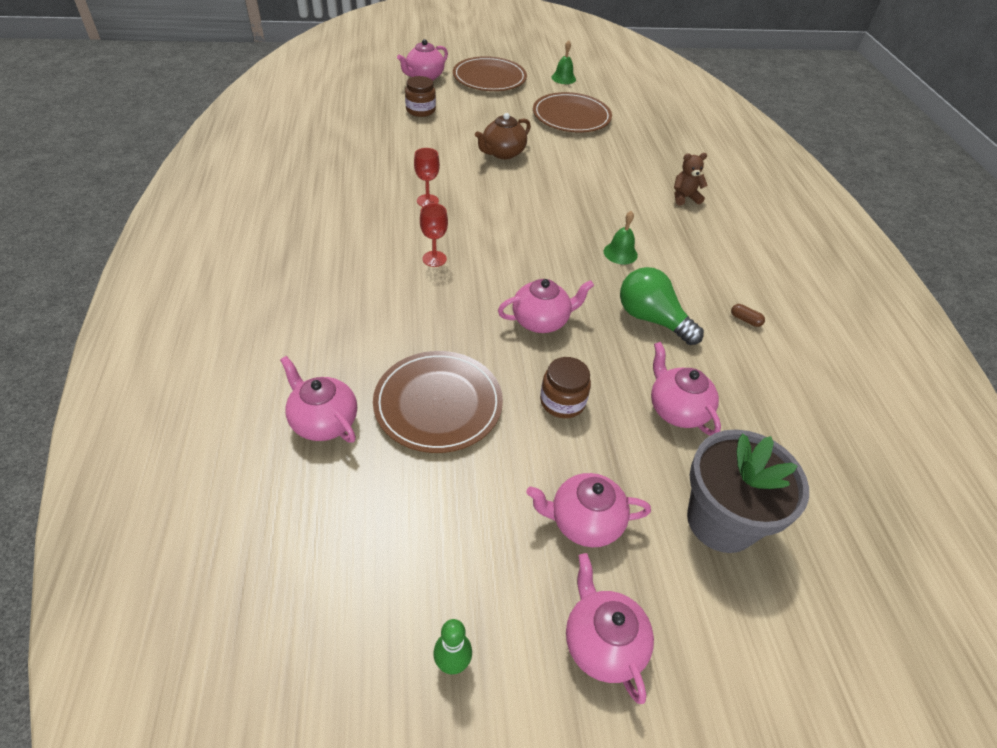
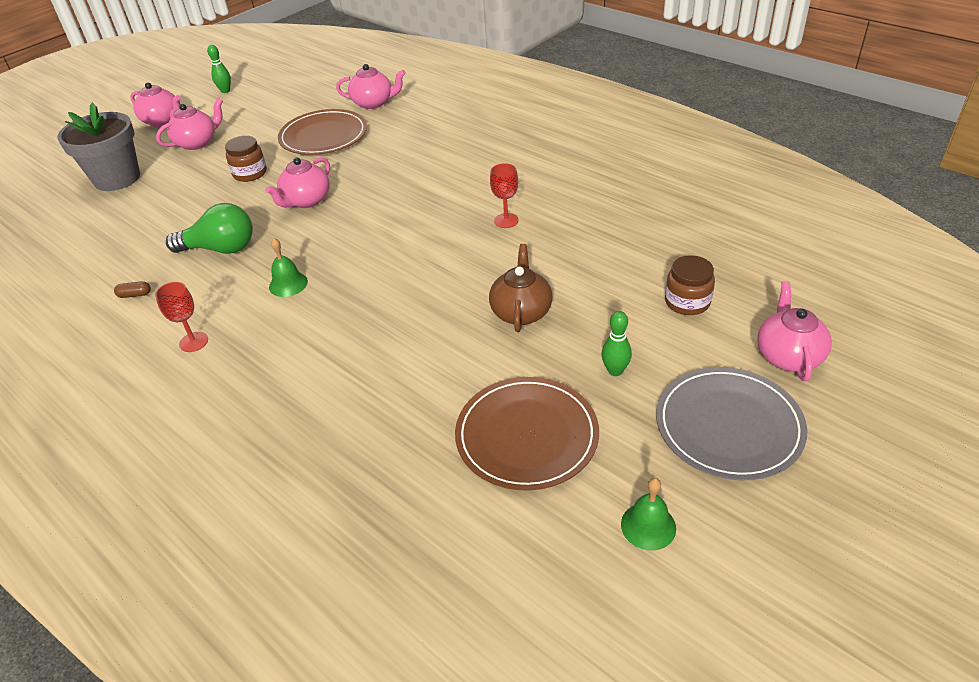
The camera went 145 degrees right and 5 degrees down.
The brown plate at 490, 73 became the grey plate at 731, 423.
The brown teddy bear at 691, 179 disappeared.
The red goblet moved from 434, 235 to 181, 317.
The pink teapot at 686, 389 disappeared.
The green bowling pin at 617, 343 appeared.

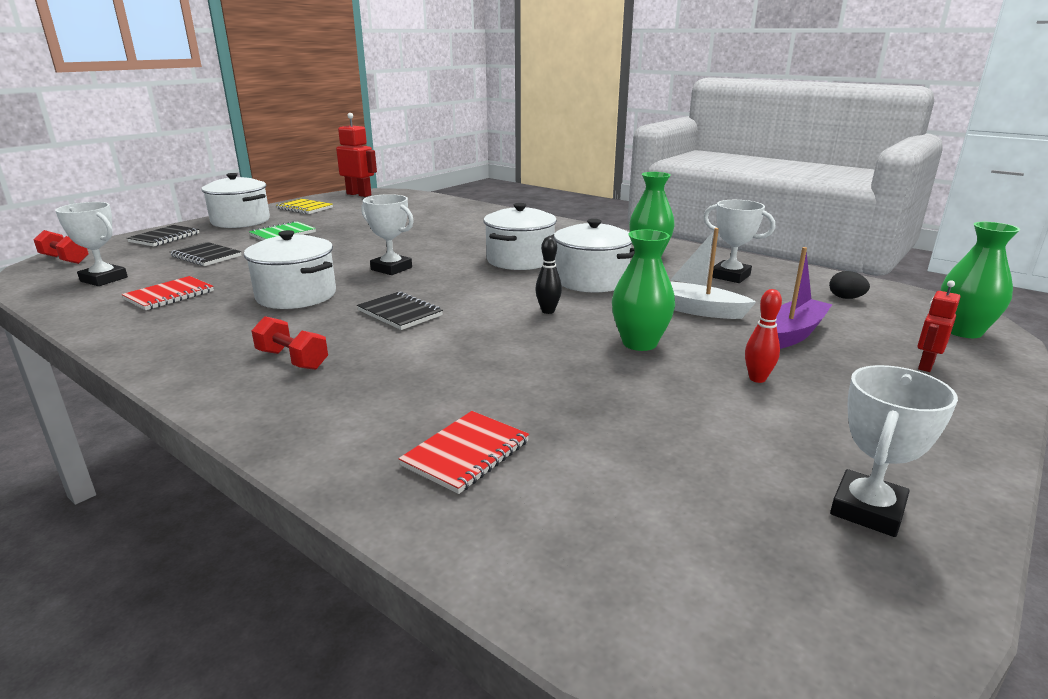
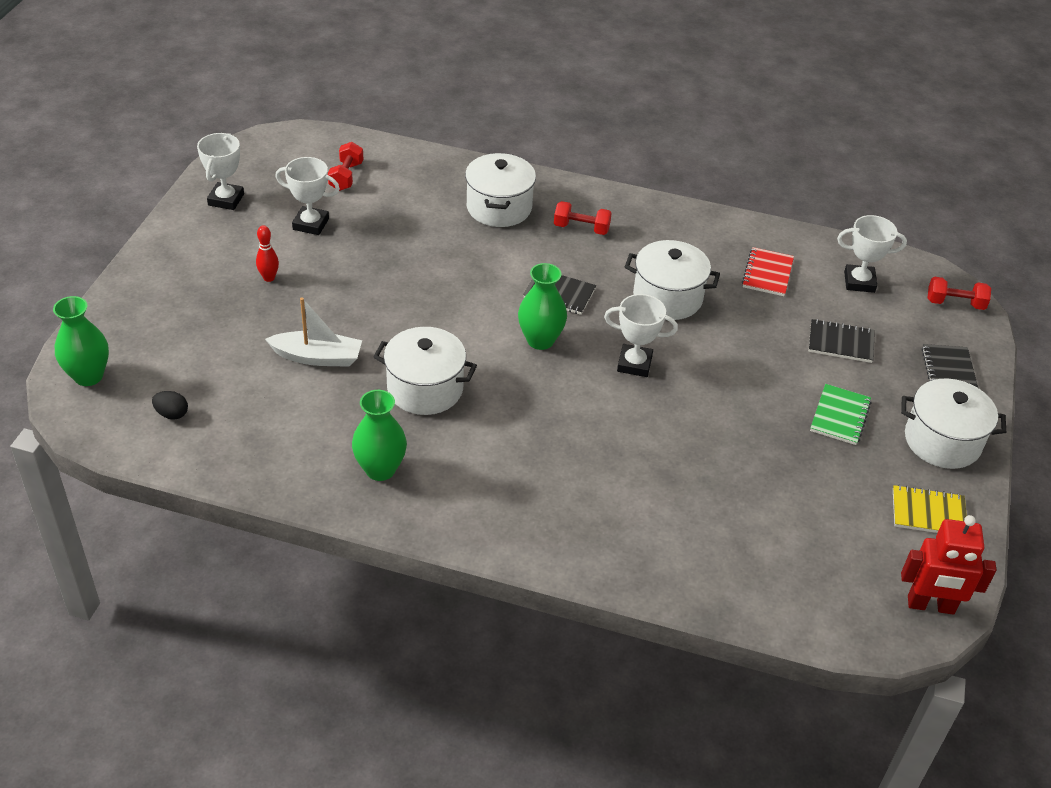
The camera went 155 degrees right and 20 degrees up.
The white trophy moved from 739, 241 to 307, 196.
The white pot moved from 520, 236 to 500, 190.
The green vase moved from 643, 290 to 542, 306.
The black bowling pin at 548, 275 disappeared.
The purple boat at 804, 298 disappeared.
The red robot at 938, 326 disappeared.
The red notebook at 463, 452 disappeared.
The red dumbbell at 345, 166 appeared.

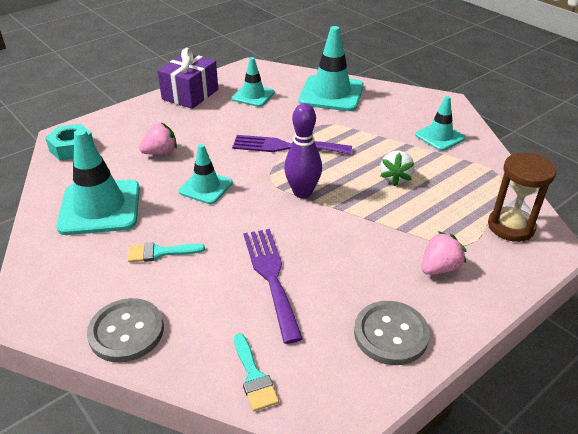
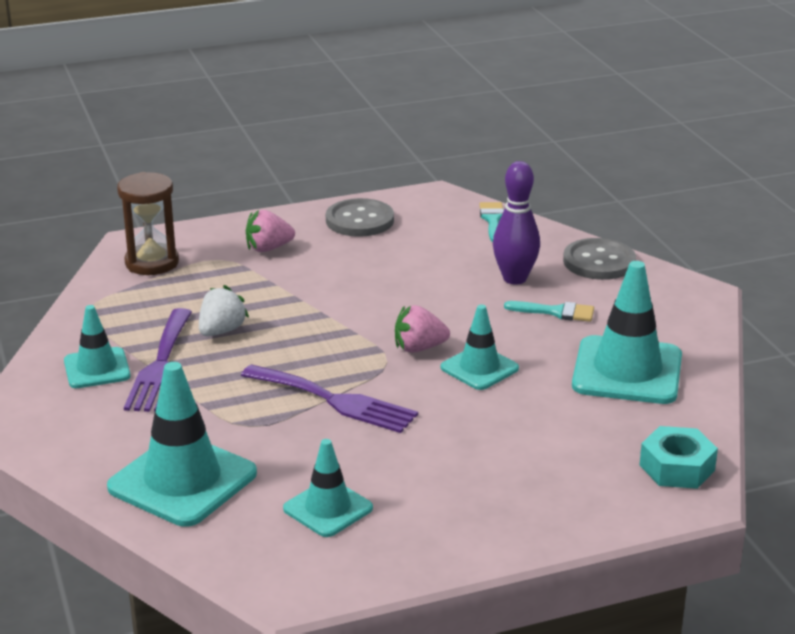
The camera went 160 degrees left and 10 degrees down.
The purple gift at 187, 78 disappeared.
The purple bowling pin moved from 303, 150 to 516, 222.
The pink strawberry moved from 158, 139 to 422, 329.
The purple fork moved from 273, 286 to 158, 360.

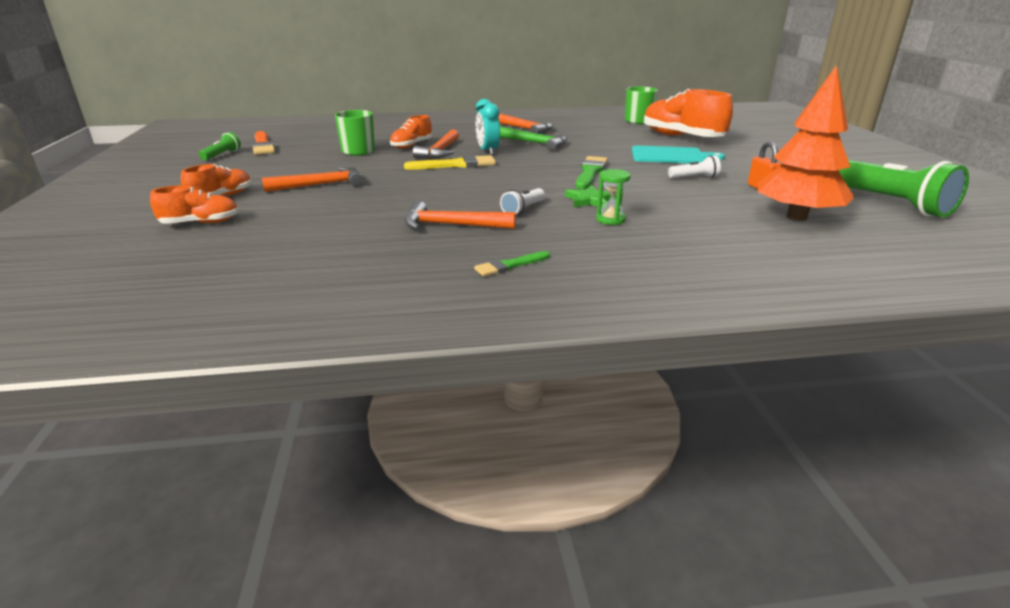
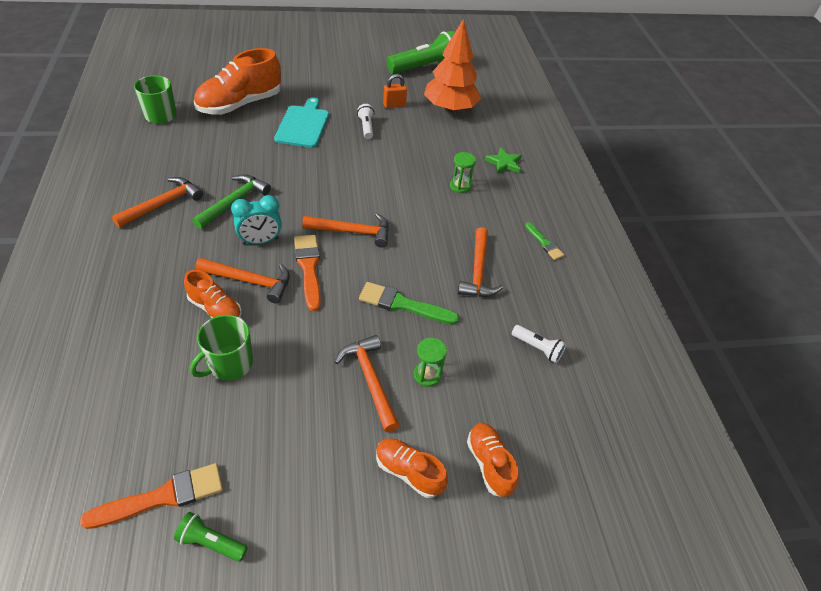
The camera went 95 degrees left and 20 degrees up.
The yellow brush at 450, 162 became the orange brush at 307, 273.
The green brush moved from 592, 172 to 409, 303.
The green star moved from 591, 196 to 503, 160.
The white flashlight moved from 522, 201 to 539, 344.
The orange hammer at 345, 230 appeared.
The green hourglass at 430, 362 appeared.

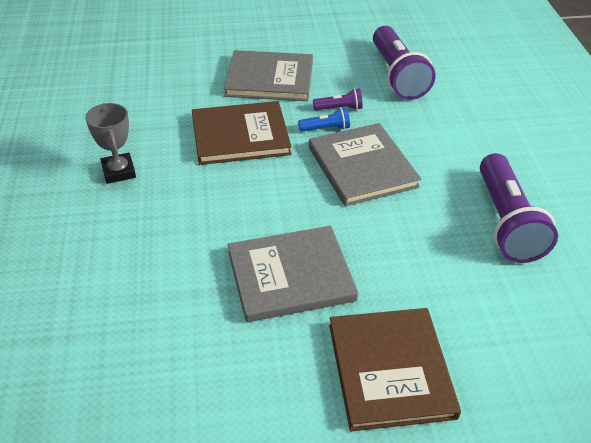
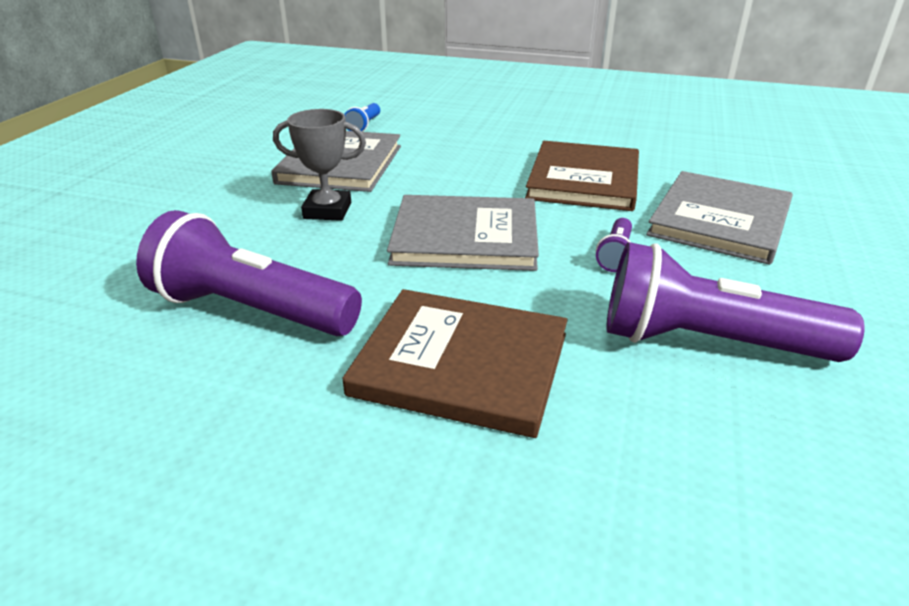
The camera went 115 degrees right and 10 degrees down.
The grey trophy moved from 110, 143 to 319, 165.
The blue flashlight moved from 324, 119 to 362, 117.
The brown book moved from 395, 369 to 455, 363.

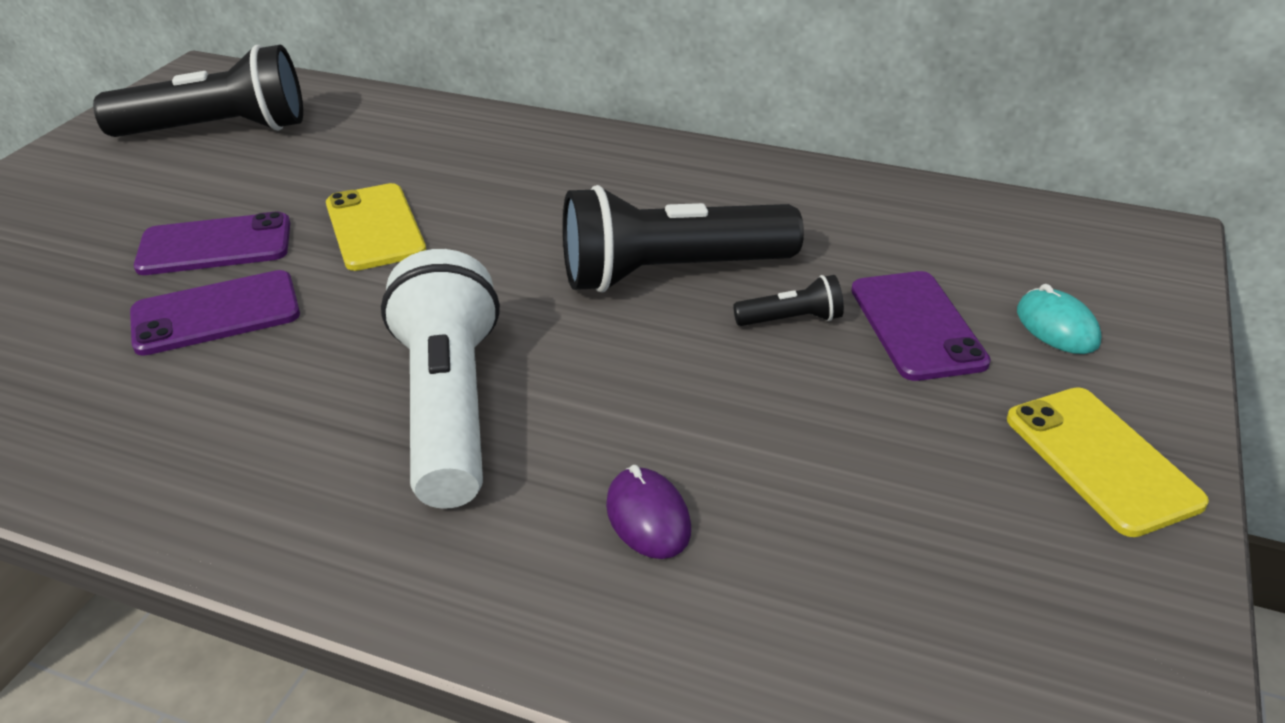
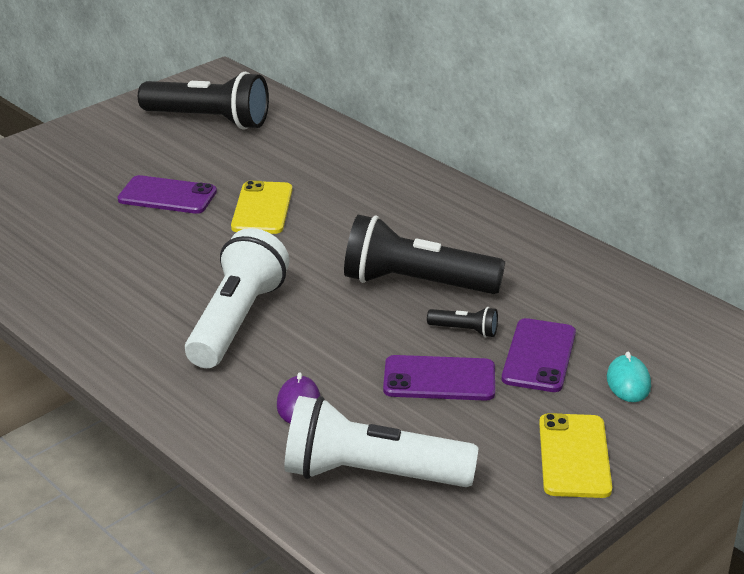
The camera went 25 degrees right and 5 degrees down.
The purple phone moved from 215, 313 to 439, 378.
The white flashlight at 381, 441 appeared.

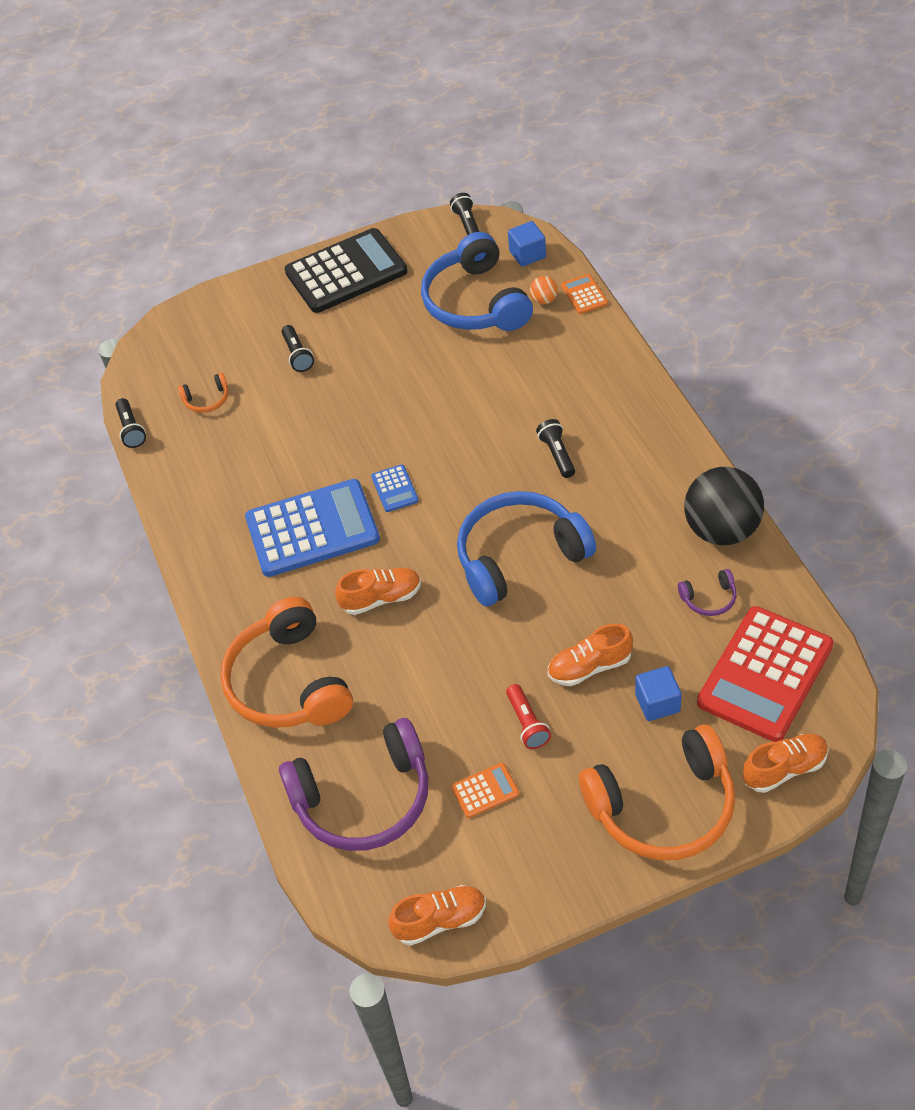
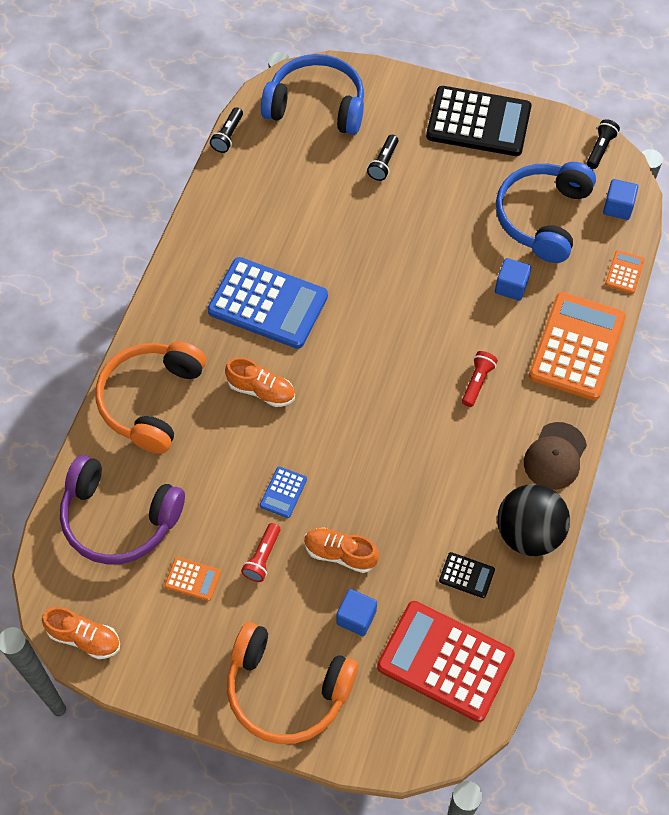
The camera went 35 degrees right and 10 degrees up.
The orange ball at 544, 290 disappeared.
The orange headphones at 203, 393 disappeared.
The black flashlight at 555, 448 became the red flashlight at 480, 379.
The blue calculator moved from 395, 488 to 283, 492.
The blue headphones moved from 526, 548 to 312, 94.
The purple headphones at 707, 592 was replaced by the black calculator at 467, 575.
The red calculator at 765, 674 turned 45 degrees clockwise.
The orange shoe at 786, 763 disappeared.
The blue cube at 513, 279 appeared.
The orange calculator at 577, 346 appeared.
The brown cap at 555, 456 appeared.

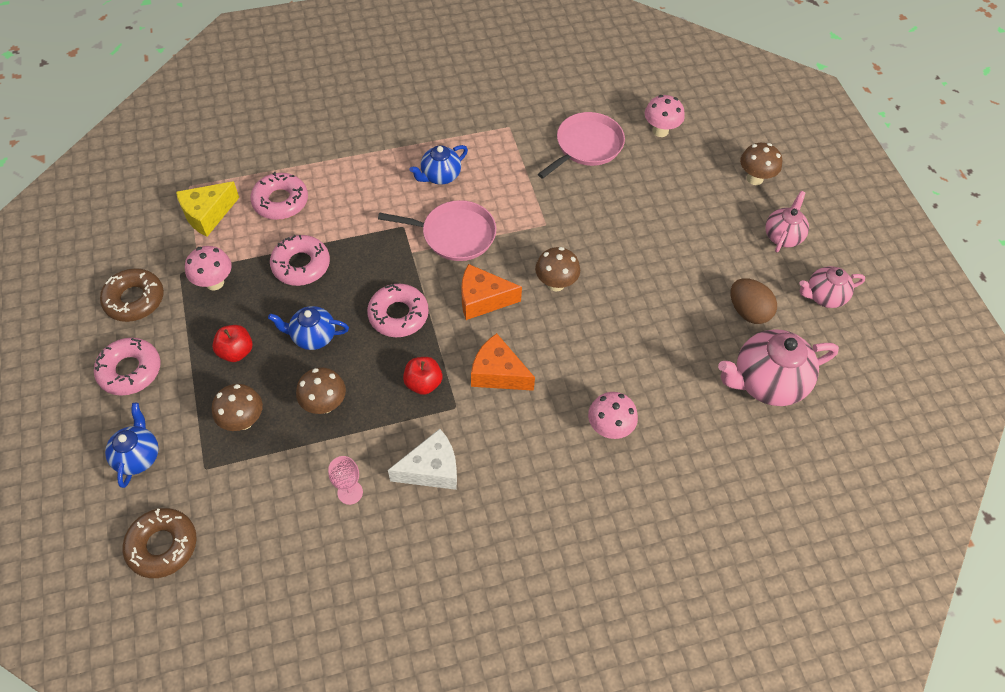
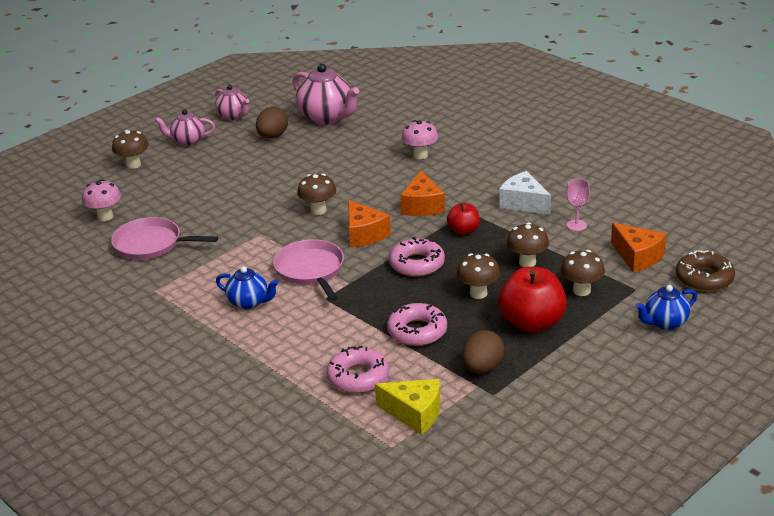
The camera went 115 degrees left and 25 degrees down.
The pink mushroom at 208, 268 was replaced by the brown egg at 483, 352.
The brown donut at 132, 295 disappeared.
The blue teapot at 308, 328 was replaced by the brown mushroom at 478, 276.
The red apple at 232, 343 changed to 1.83 times the size.
The pink donut at 127, 367 disappeared.
The orange cheese at 638, 247 appeared.

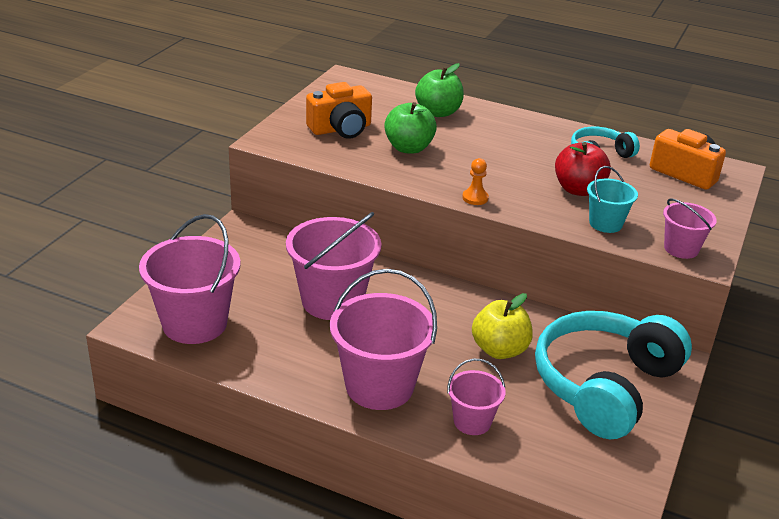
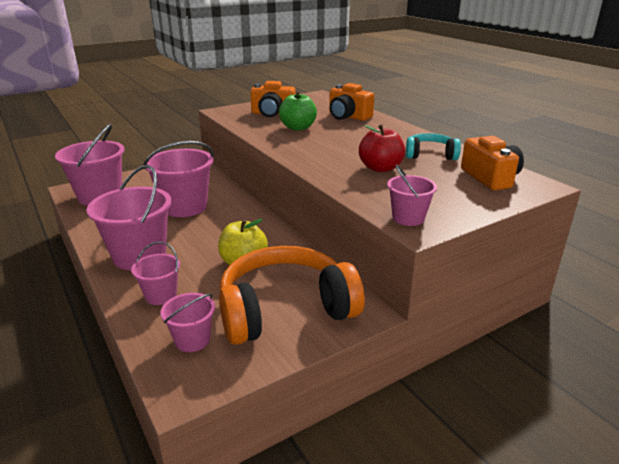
The camera went 35 degrees right and 5 degrees down.
The green apple at 439, 90 was replaced by the orange camera at 352, 102.
The orange pawn at 475, 181 disappeared.
The turquoise bucket at 612, 199 disappeared.
The turquoise headphones at 613, 375 became the orange headphones at 292, 295.
The pink bucket at 187, 322 appeared.

